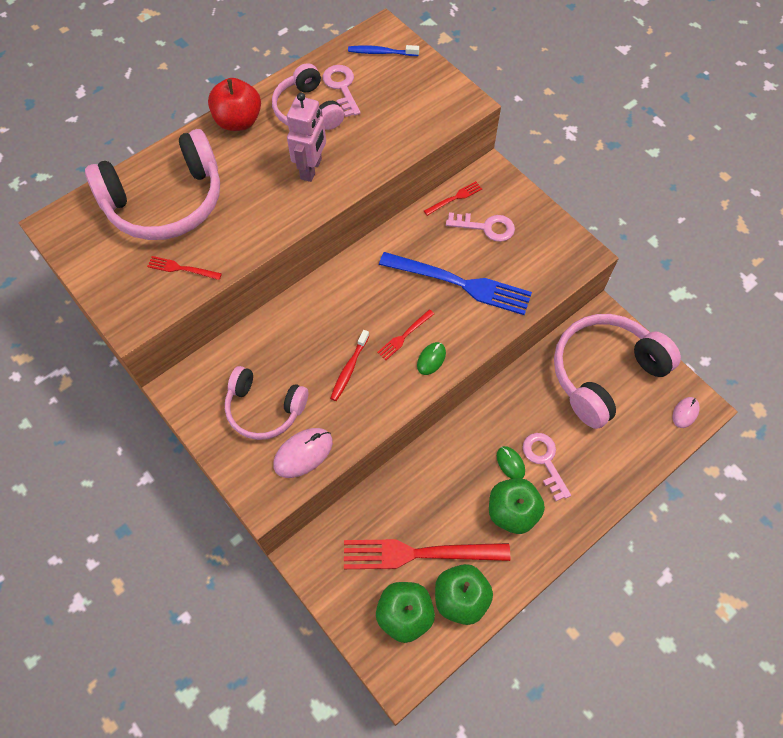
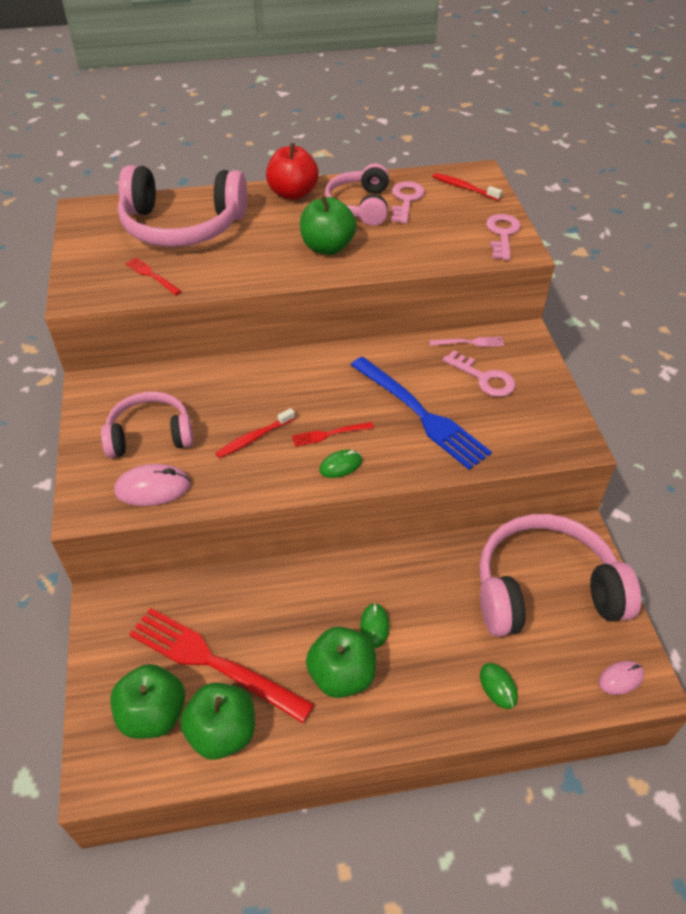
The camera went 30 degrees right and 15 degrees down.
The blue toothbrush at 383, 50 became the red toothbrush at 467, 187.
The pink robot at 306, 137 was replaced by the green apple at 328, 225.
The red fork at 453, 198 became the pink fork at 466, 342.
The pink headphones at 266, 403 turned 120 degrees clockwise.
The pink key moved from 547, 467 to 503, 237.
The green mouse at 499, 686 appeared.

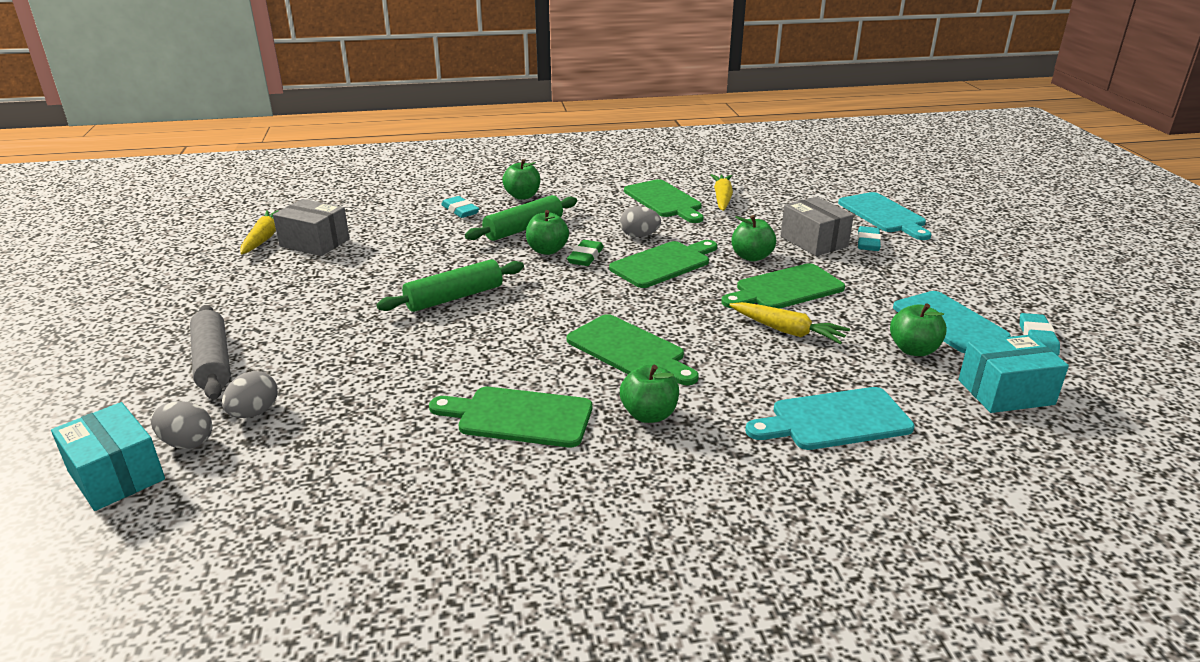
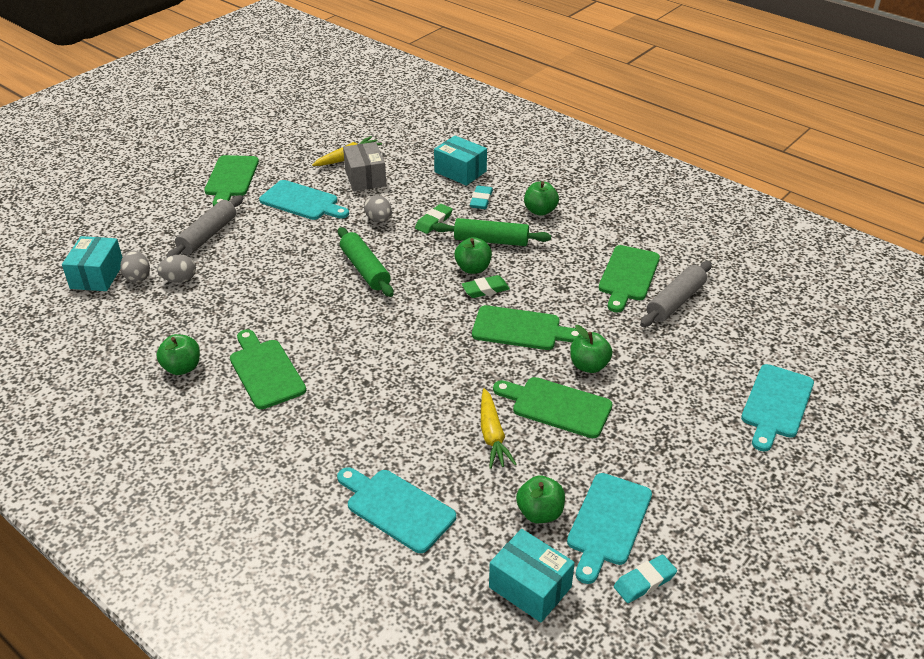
The camera went 50 degrees right and 10 degrees up.
The yellow carrot at 722, 192 was replaced by the grey rolling pin at 676, 294.
The grey box at 817, 226 disappeared.
The grey egg moved from 640, 221 to 378, 209.
The turquoise eraser at 869, 238 disappeared.
The green rolling pin at 450, 285 turned 45 degrees clockwise.
The green cutting board moved from 633, 349 to 231, 180.
The green apple moved from 649, 393 to 178, 354.
The turquoise box at 460, 160 appeared.
The turquoise cutting board at 304, 200 appeared.
The green eraser at 434, 219 appeared.

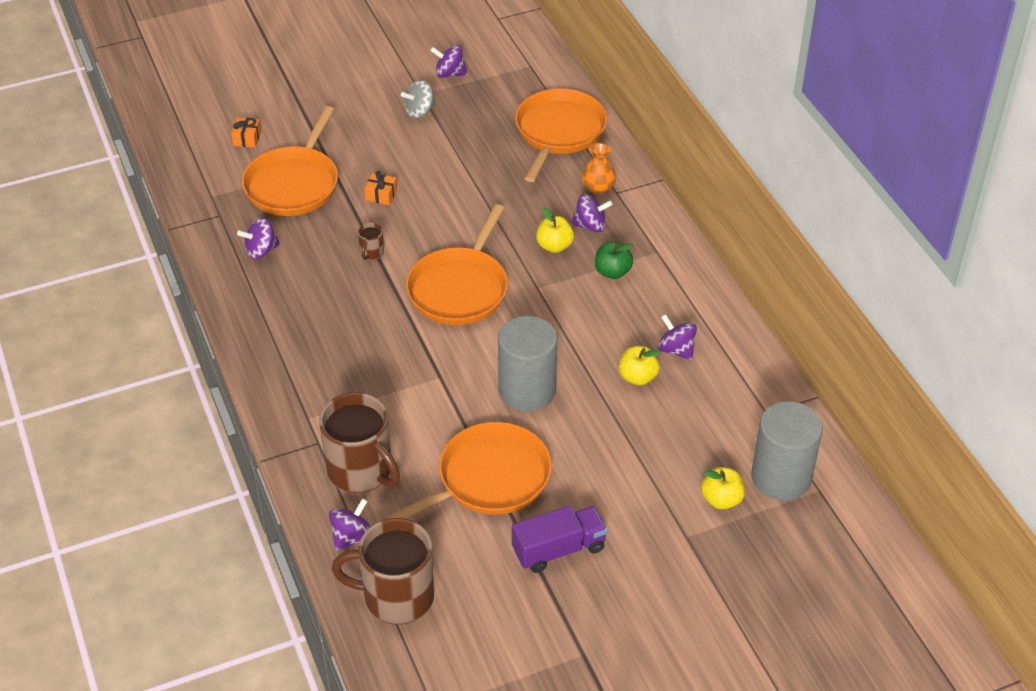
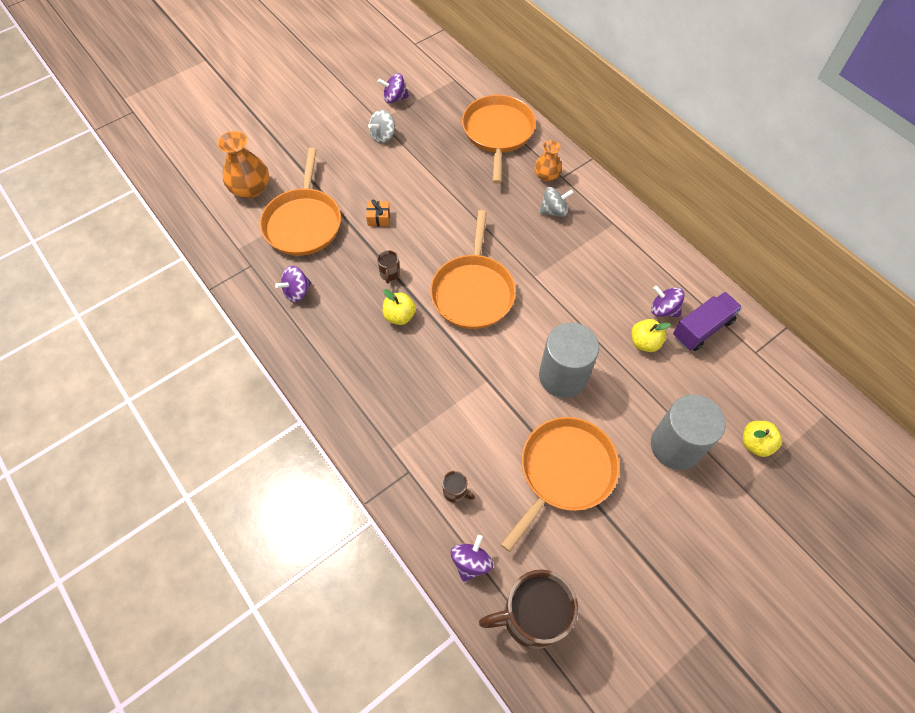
The camera went 15 degrees left and 15 degrees up.
The orange gift at 246, 133 was replaced by the orange vase at 243, 164.
The purple spinning top at 592, 213 became the grey spinning top at 556, 202.
The yellow apple moved from 555, 230 to 399, 307.
The green apple at 614, 260 disappeared.
The brown mug at 359, 442 changed to 0.42 times the size.
The grey cylinder moved from 787, 451 to 688, 432.
The purple truck moved from 560, 539 to 707, 321.

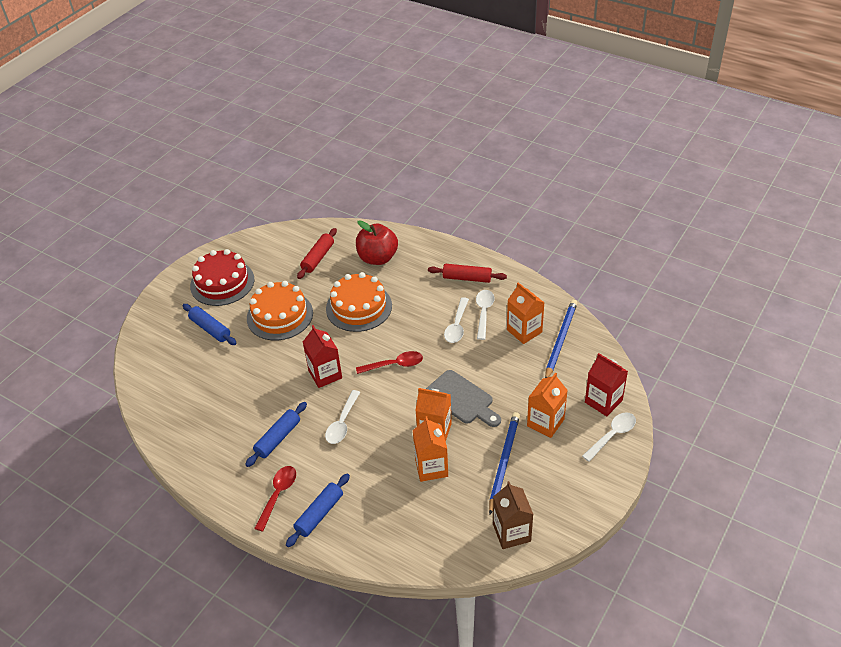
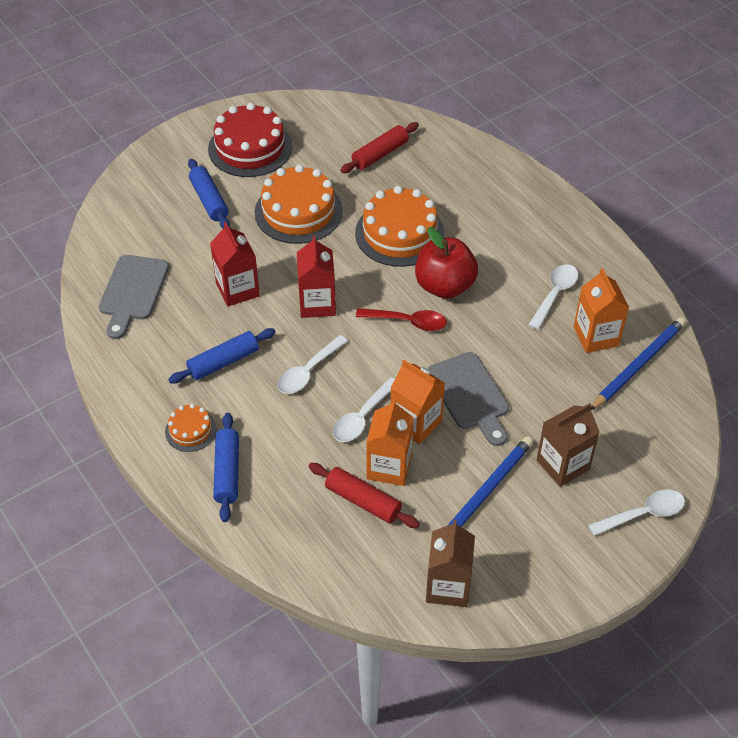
The camera went 20 degrees right and 5 degrees up.
The red apple moved from 377, 242 to 446, 263.
The red rolling pin moved from 467, 273 to 364, 495.
The white spoon moved from 456, 320 to 364, 409.
The red carton moved from 606, 384 to 235, 264.
The orange carton at 547, 405 became the brown carton at 568, 445.
The red spoon at 275, 499 was replaced by the orange cake at 190, 428.
The blue rolling pin at 318, 510 turned 60 degrees counterclockwise.
The grey cutting board at 134, 297 appeared.

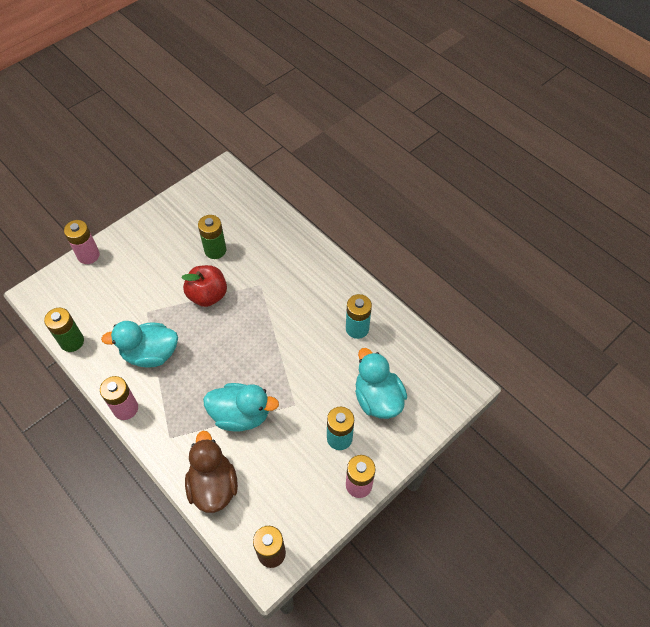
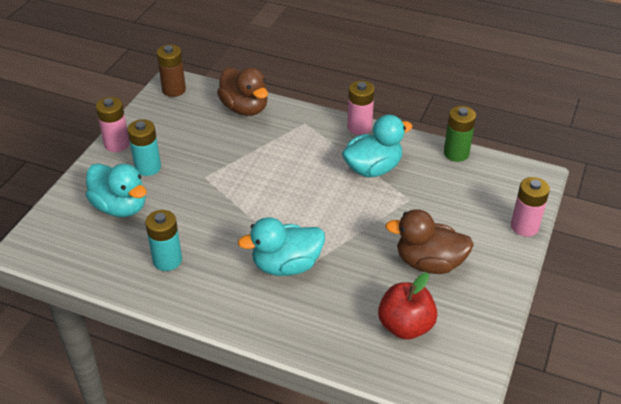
The camera went 155 degrees right and 15 degrees down.
The green battery at 212, 237 disappeared.
The red apple moved from 204, 286 to 407, 306.
The turquoise duck moved from 241, 407 to 281, 246.
The brown duck at 429, 241 appeared.

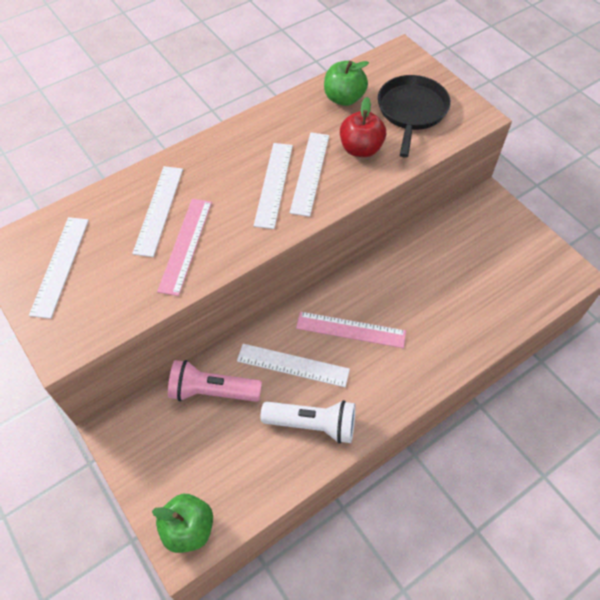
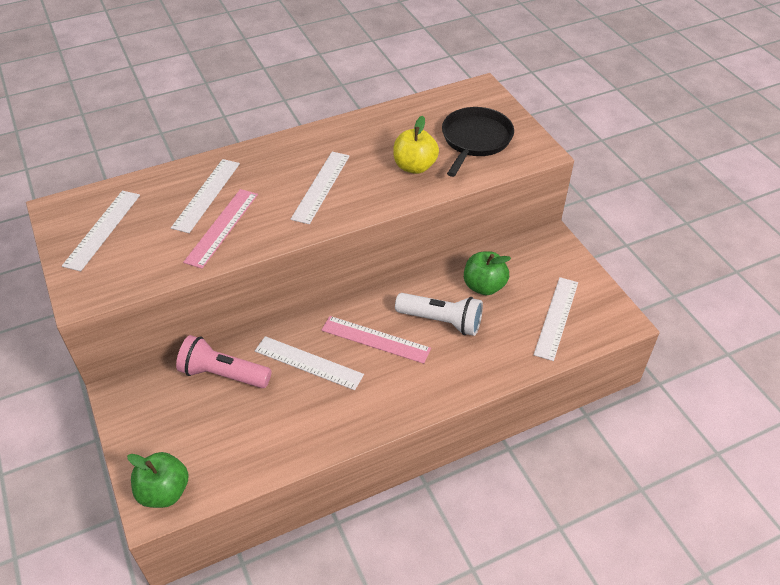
The camera went 10 degrees right and 10 degrees down.
The green apple moved from 346, 83 to 487, 273.
The red apple at 363, 127 became the yellow apple at 416, 145.
The white ruler moved from 309, 175 to 556, 319.
The white flashlight moved from 308, 422 to 439, 314.

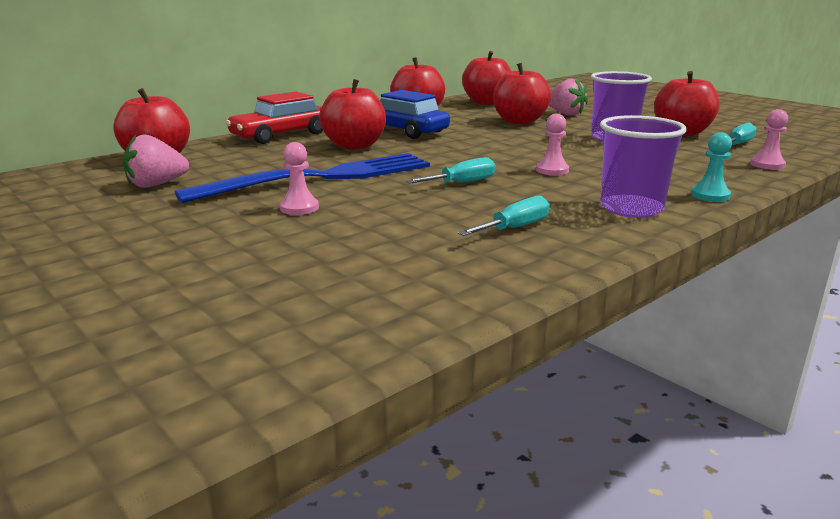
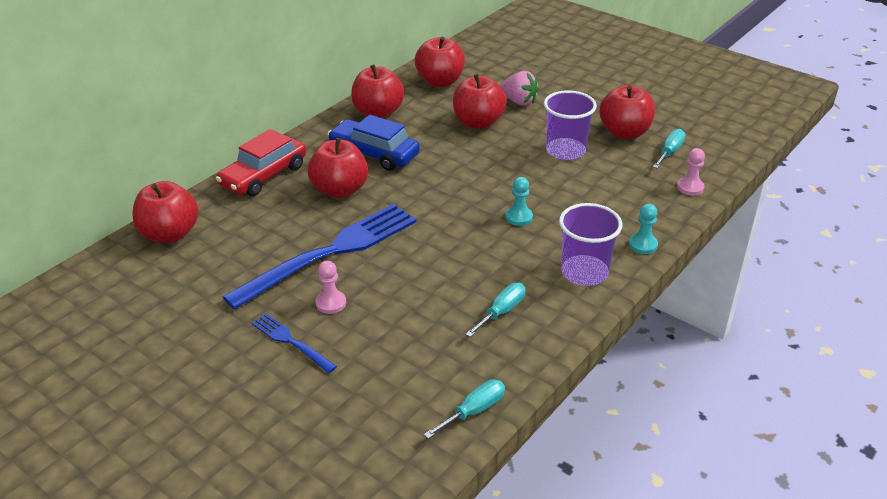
The camera went 10 degrees left and 15 degrees up.
The pink pawn at 552, 144 became the turquoise pawn at 519, 201.
The pink strawberry at 156, 161 disappeared.
The turquoise screwdriver moved from 451, 170 to 464, 409.
The blue fork at 294, 343 appeared.

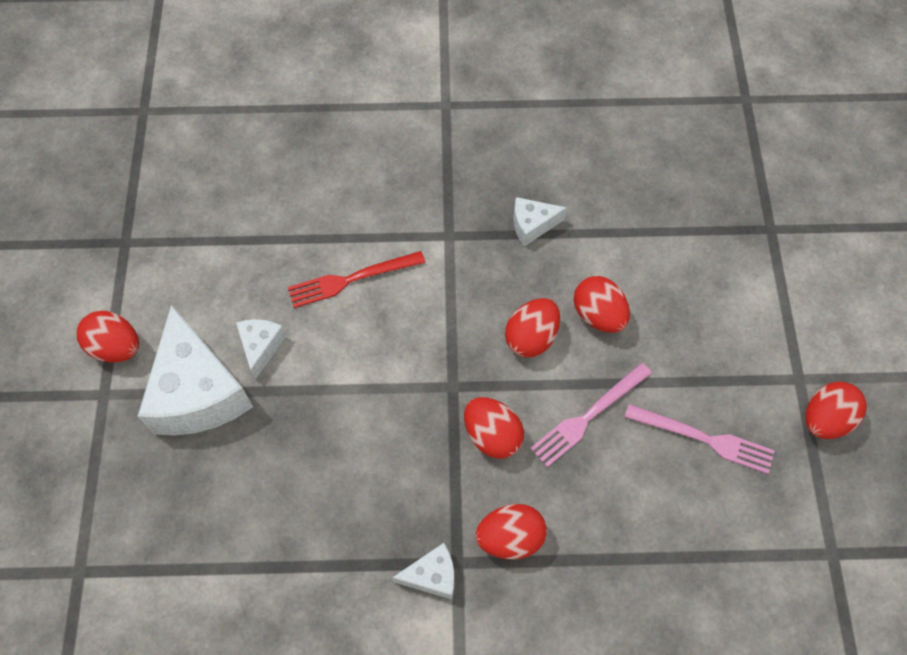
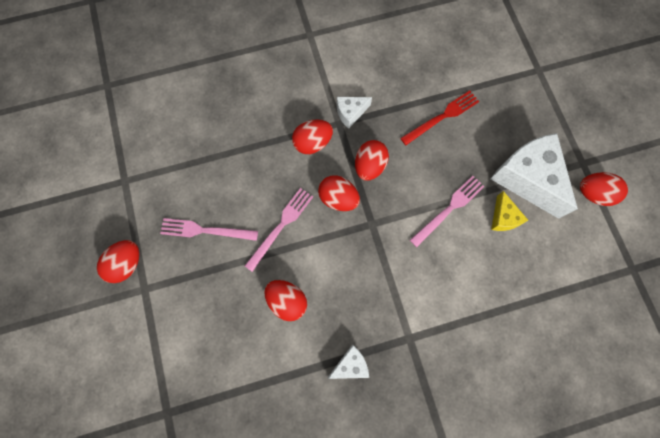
The camera went 165 degrees right and 10 degrees up.
The red fork moved from 356, 279 to 439, 118.
The red egg moved from 532, 327 to 372, 160.
The white cheese at 261, 349 became the yellow cheese at 509, 211.
The pink fork at 447, 211 appeared.

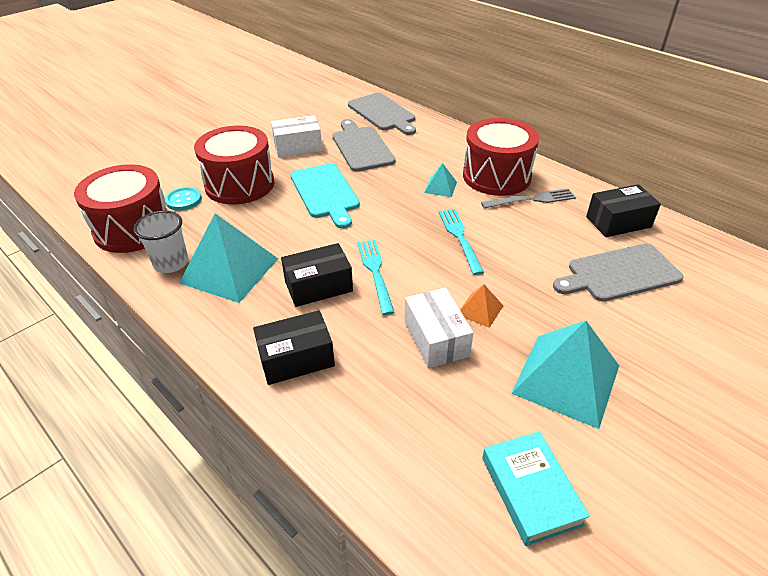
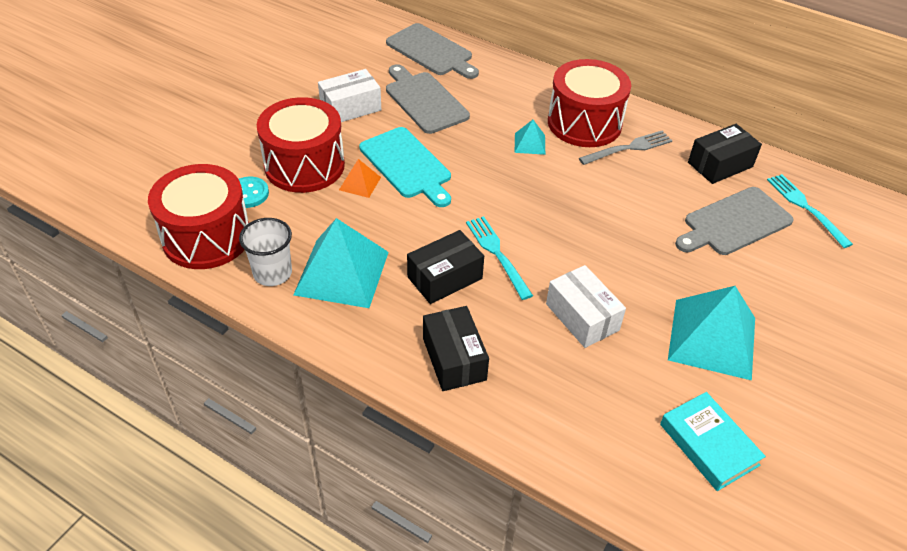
The camera went 15 degrees left and 5 degrees up.
The turquoise fork moved from 461, 242 to 810, 211.
The orange pyramid moved from 481, 306 to 360, 178.
The black box at 294, 347 turned 75 degrees counterclockwise.

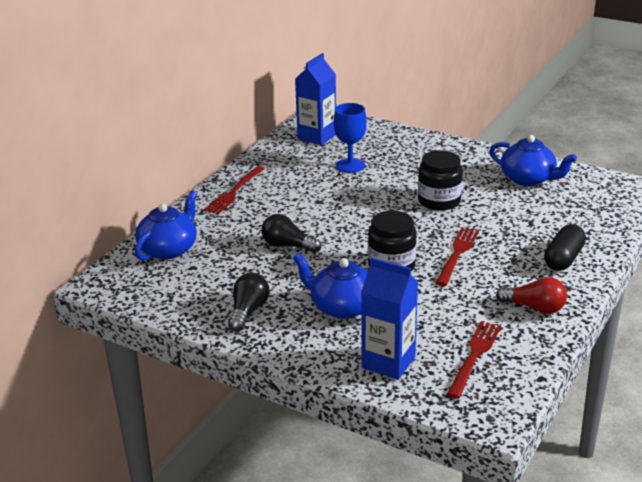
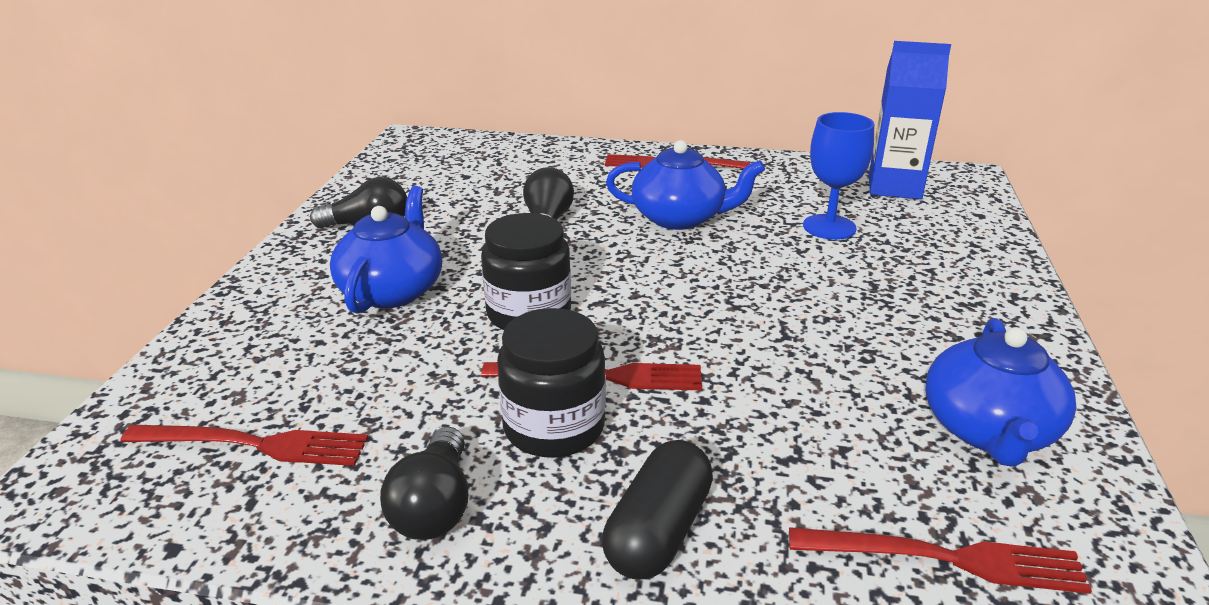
The camera went 70 degrees right and 0 degrees up.
The black jar moved from 440, 180 to 551, 383.
The blue teapot moved from 166, 226 to 685, 185.
The black capsule at 565, 247 turned 75 degrees counterclockwise.
The blue carton at 389, 318 disappeared.
The red light bulb at 531, 295 became the black light bulb at 424, 483.
The red fork at 940, 560 appeared.

